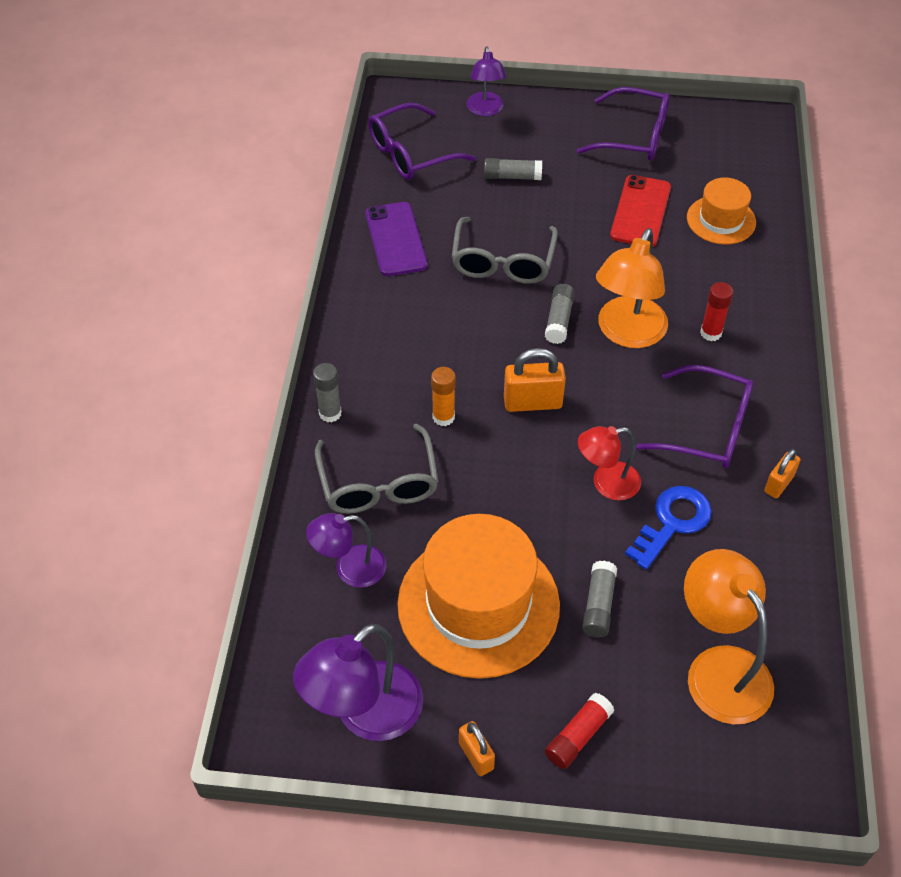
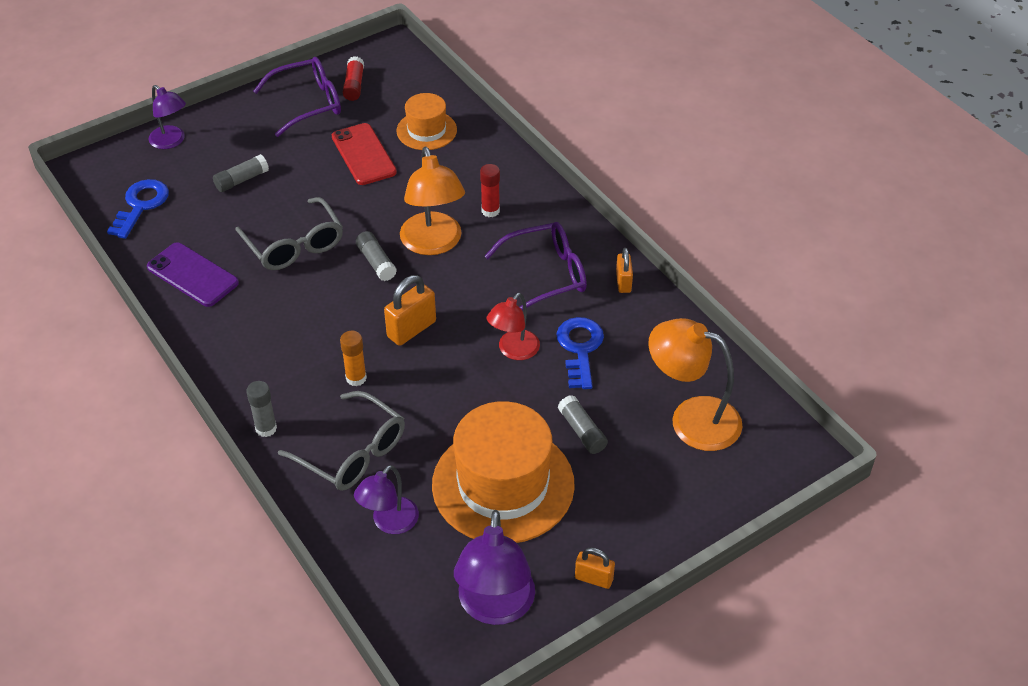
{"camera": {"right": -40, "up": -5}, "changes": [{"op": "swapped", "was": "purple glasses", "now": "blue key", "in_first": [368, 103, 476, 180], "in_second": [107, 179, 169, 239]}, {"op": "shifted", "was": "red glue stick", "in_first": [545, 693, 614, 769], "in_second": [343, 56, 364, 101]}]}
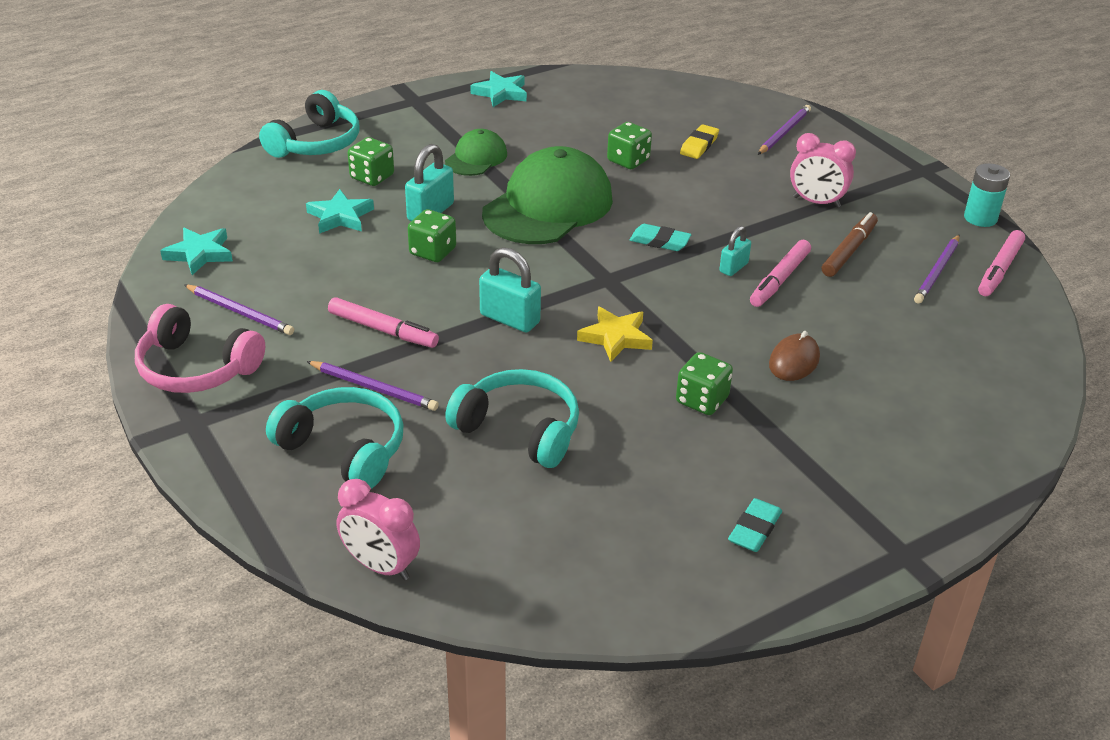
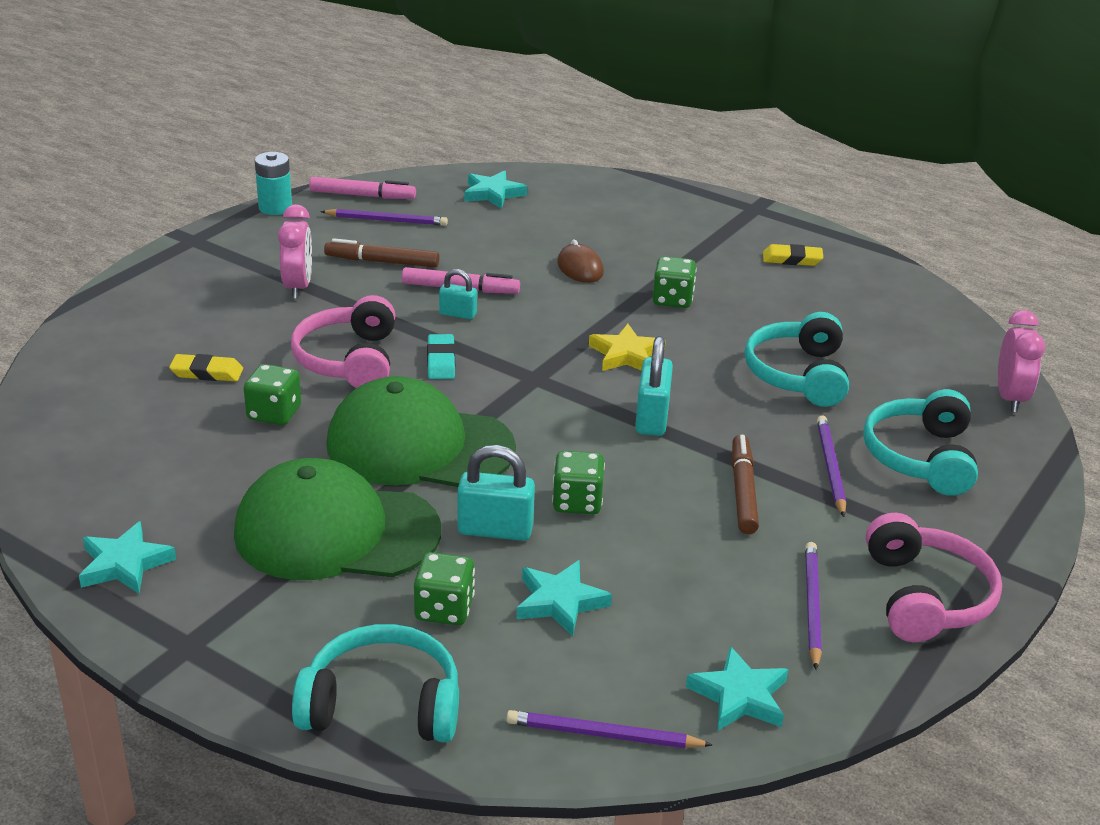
{"camera": {"right": -115, "up": -5}, "changes": [{"op": "scaled", "was": "green cap", "in_first": [445, 129, 507, 176], "in_second": [234, 458, 441, 580], "ratio": 1.95}, {"op": "new", "now": "pink headphones", "in_second": [291, 295, 395, 388]}, {"op": "new", "now": "turquoise star", "in_second": [464, 171, 527, 209]}, {"op": "shifted", "was": "purple pencil", "in_first": [758, 105, 811, 155], "in_second": [506, 710, 713, 748]}, {"op": "rotated", "was": "brown mouse", "in_first": [769, 331, 820, 381], "in_second": [557, 239, 604, 283], "clockwise": 60}, {"op": "repainted", "was": "pink marker", "now": "brown marker", "in_first": [328, 297, 439, 348], "in_second": [732, 435, 759, 534]}, {"op": "repainted", "was": "turquoise eraser", "now": "yellow eraser", "in_first": [728, 498, 782, 552], "in_second": [763, 244, 824, 266]}]}
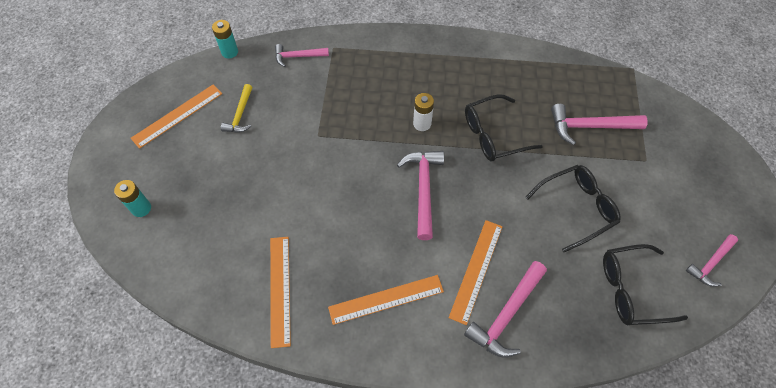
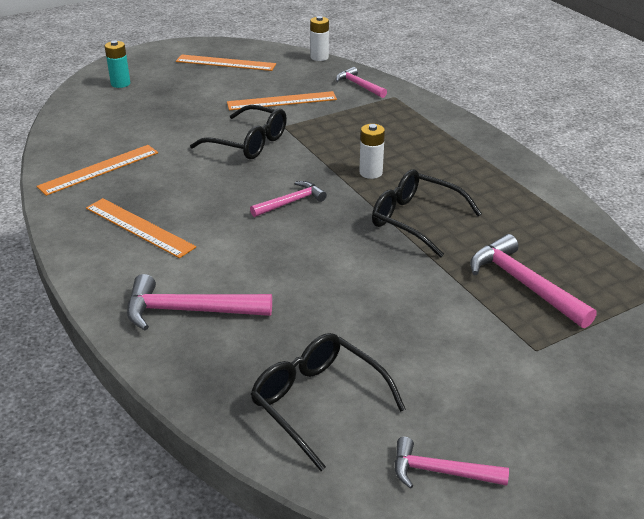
{"camera": {"right": 55, "up": -25}, "changes": [{"op": "shifted", "was": "black glasses", "in_first": [526, 165, 620, 252], "in_second": [190, 105, 287, 159]}, {"op": "shifted", "was": "orange ruler", "in_first": [449, 220, 503, 325], "in_second": [227, 91, 337, 110]}, {"op": "scaled", "was": "pink hammer", "in_first": [397, 151, 444, 240], "in_second": [250, 181, 327, 217], "ratio": 0.63}, {"op": "repainted", "was": "turquoise battery", "now": "white battery", "in_first": [212, 20, 238, 58], "in_second": [310, 16, 329, 61]}, {"op": "gone", "was": "yellow hammer", "in_first": [221, 84, 252, 132]}]}
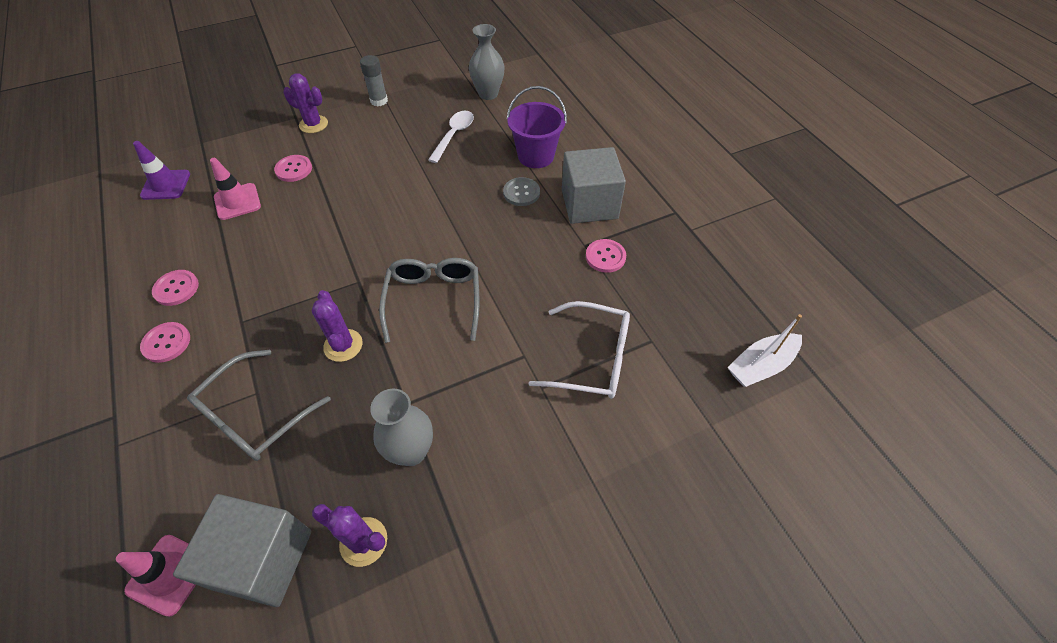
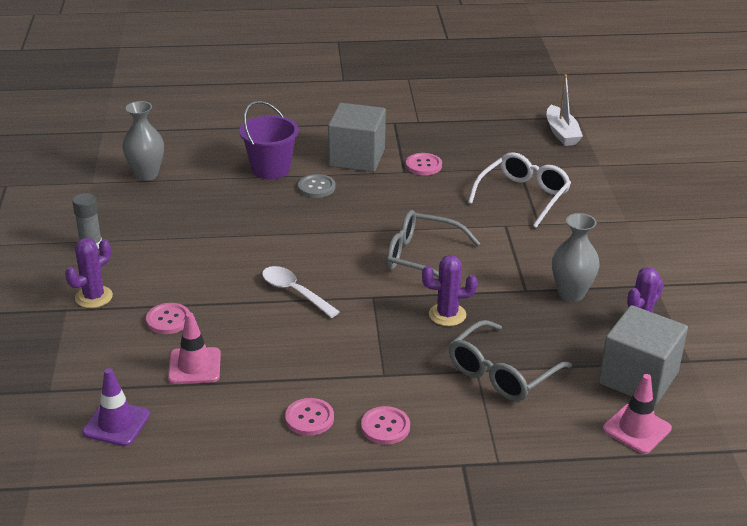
{"camera": {"right": -70, "up": -20}, "changes": [{"op": "shifted", "was": "white spoon", "in_first": [428, 111, 474, 163], "in_second": [262, 266, 340, 318]}, {"op": "rotated", "was": "grey glasses", "in_first": [187, 350, 331, 461], "in_second": [449, 320, 572, 401], "clockwise": 75}]}
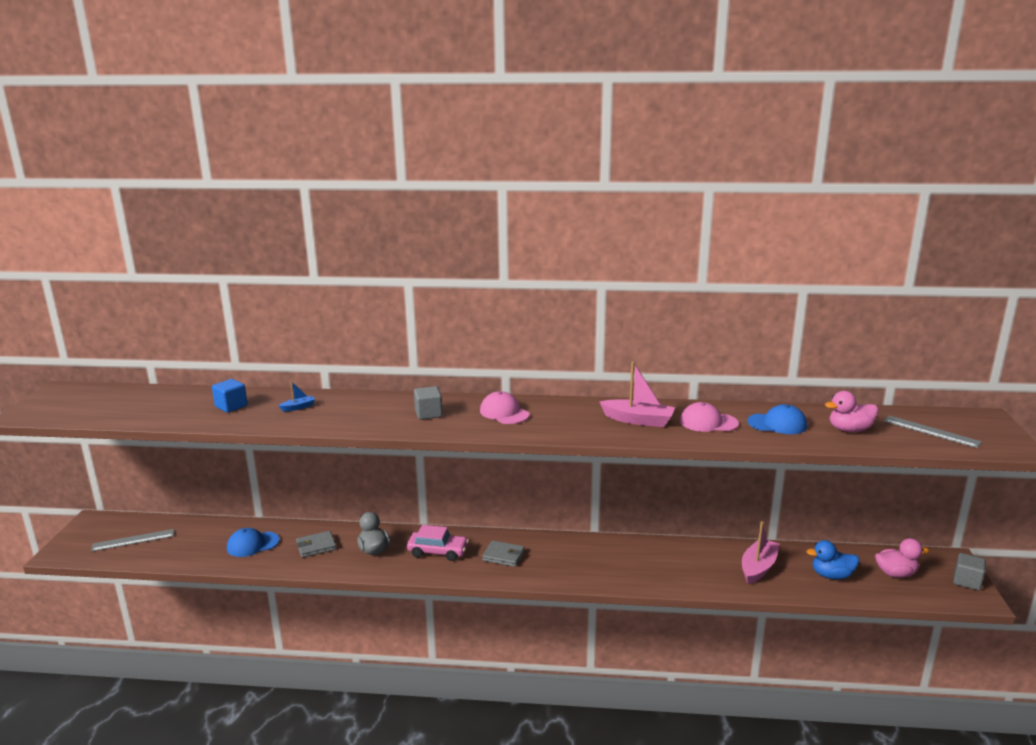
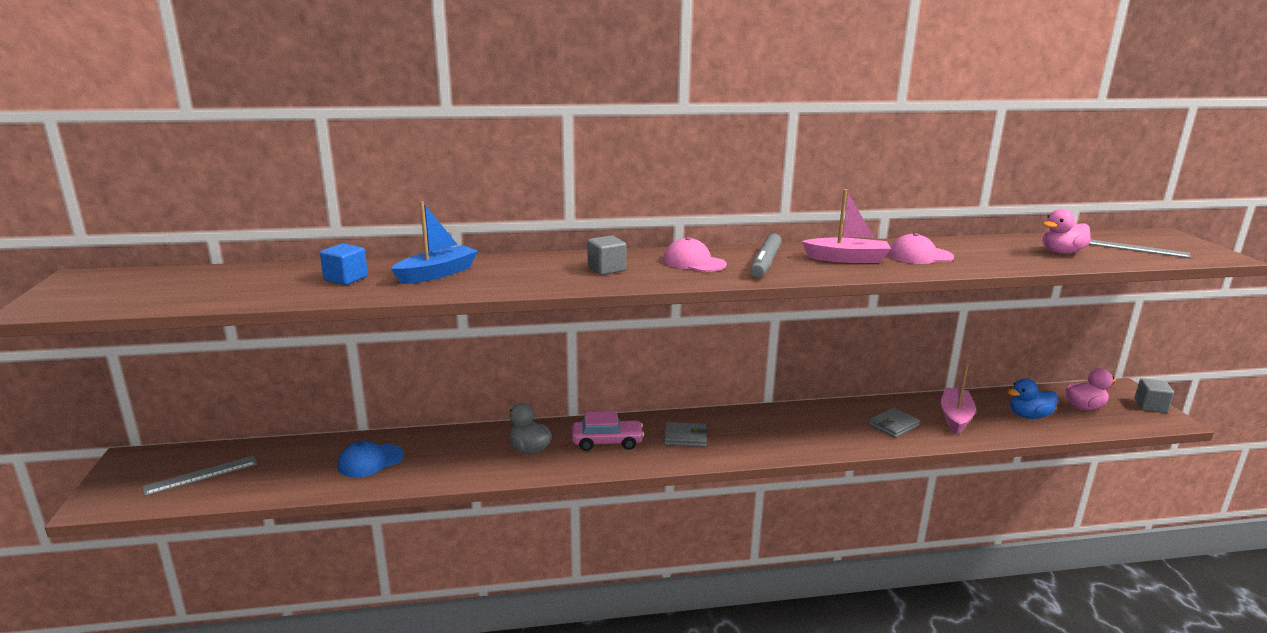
{"camera": {"right": -15, "up": 0}, "changes": [{"op": "scaled", "was": "blue boat", "in_first": [279, 381, 315, 411], "in_second": [391, 201, 478, 284], "ratio": 1.99}, {"op": "new", "now": "grey marker", "in_second": [750, 233, 782, 278]}, {"op": "shifted", "was": "grey wallet", "in_first": [296, 531, 336, 558], "in_second": [869, 408, 920, 438]}, {"op": "gone", "was": "blue cap", "in_first": [748, 404, 807, 434]}]}
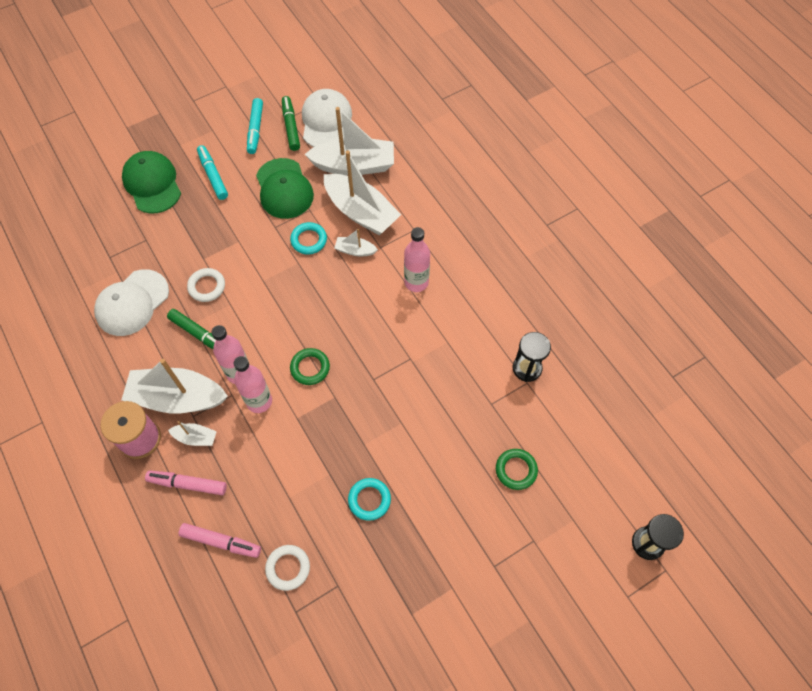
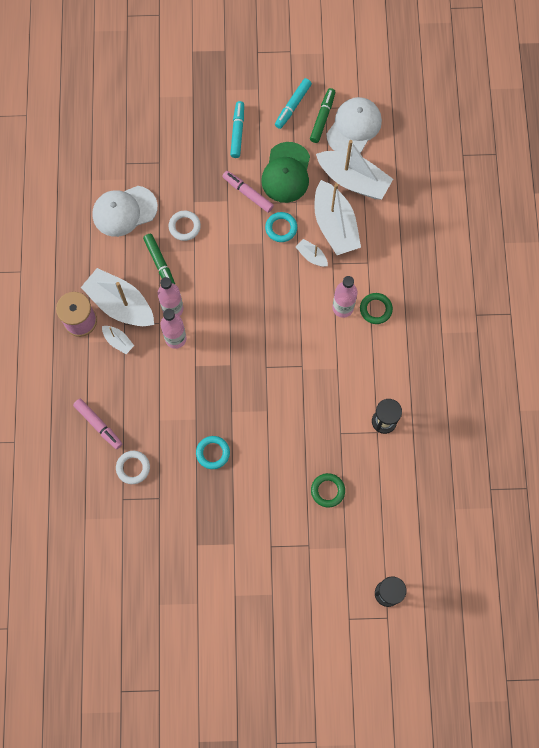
{"camera": {"right": 30, "up": 10}, "changes": [{"op": "shifted", "was": "pink marker", "in_first": [145, 470, 227, 495], "in_second": [223, 171, 274, 213]}, {"op": "shifted", "was": "green ring", "in_first": [290, 348, 330, 385], "in_second": [360, 293, 393, 324]}, {"op": "gone", "was": "green cap", "in_first": [122, 151, 181, 214]}]}
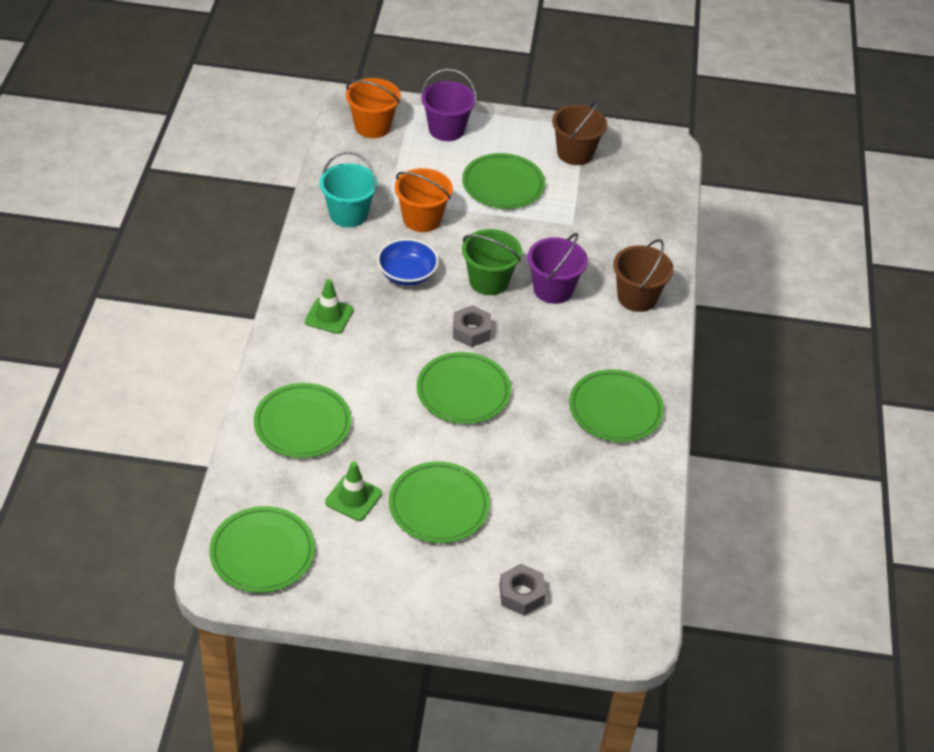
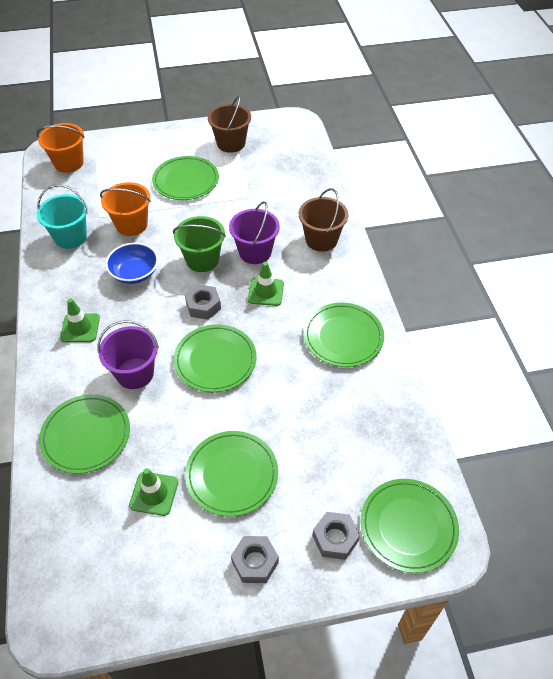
{"camera": {"right": -15, "up": 5}, "changes": [{"op": "shifted", "was": "purple bucket", "in_first": [421, 69, 477, 141], "in_second": [97, 320, 159, 389]}, {"op": "new", "now": "grey nut", "in_second": [231, 536, 279, 583]}, {"op": "new", "now": "green traffic cone", "in_second": [248, 262, 284, 306]}, {"op": "shifted", "was": "green plate", "in_first": [209, 506, 315, 593], "in_second": [361, 479, 459, 573]}]}
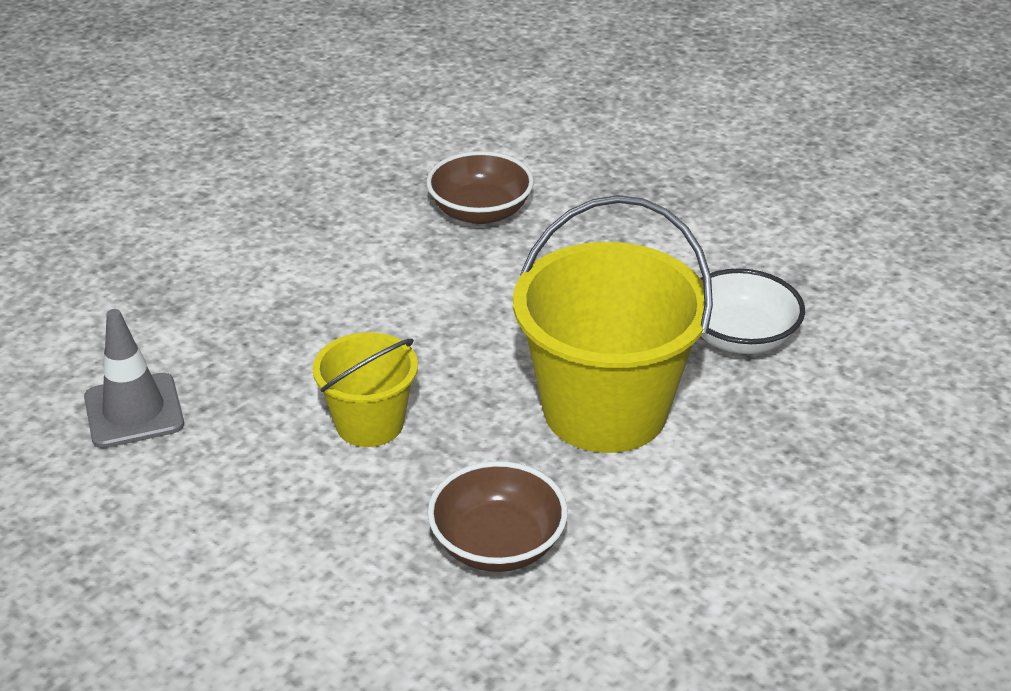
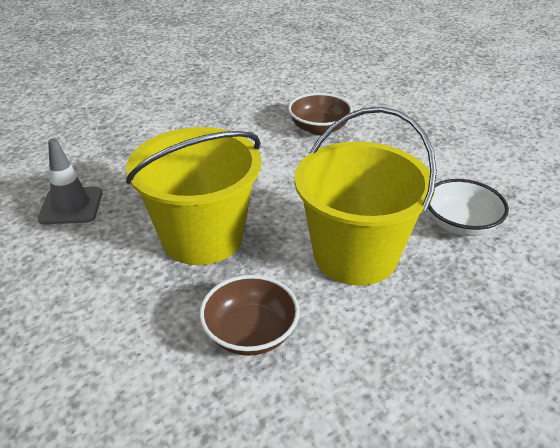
{"camera": {"right": 15, "up": 0}, "changes": [{"op": "scaled", "was": "yellow bucket", "in_first": [312, 332, 418, 447], "in_second": [126, 127, 261, 265], "ratio": 1.85}]}
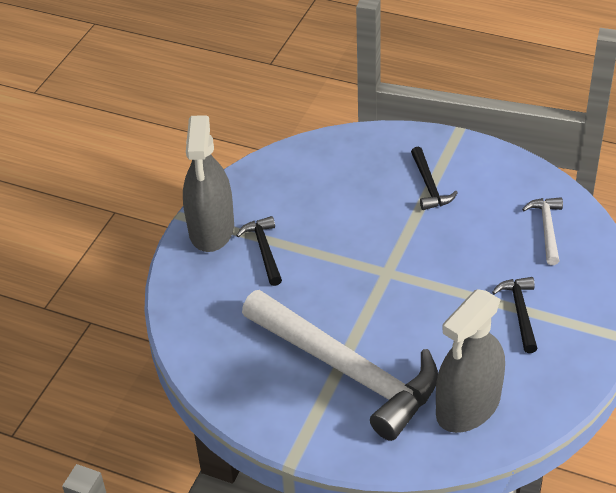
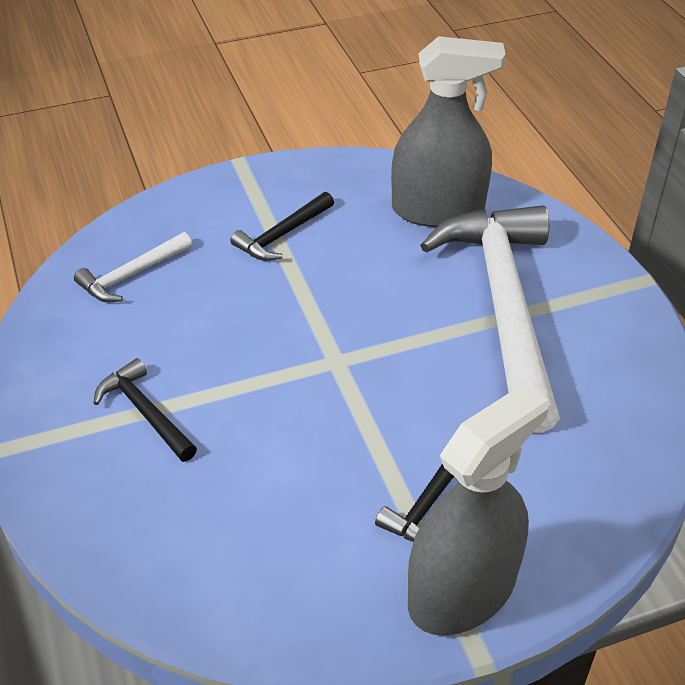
{"camera": {"right": -135, "up": 0}, "changes": [{"op": "rotated", "was": "black hammer", "in_first": [411, 146, 458, 210], "in_second": [94, 358, 197, 462], "clockwise": -75}]}
